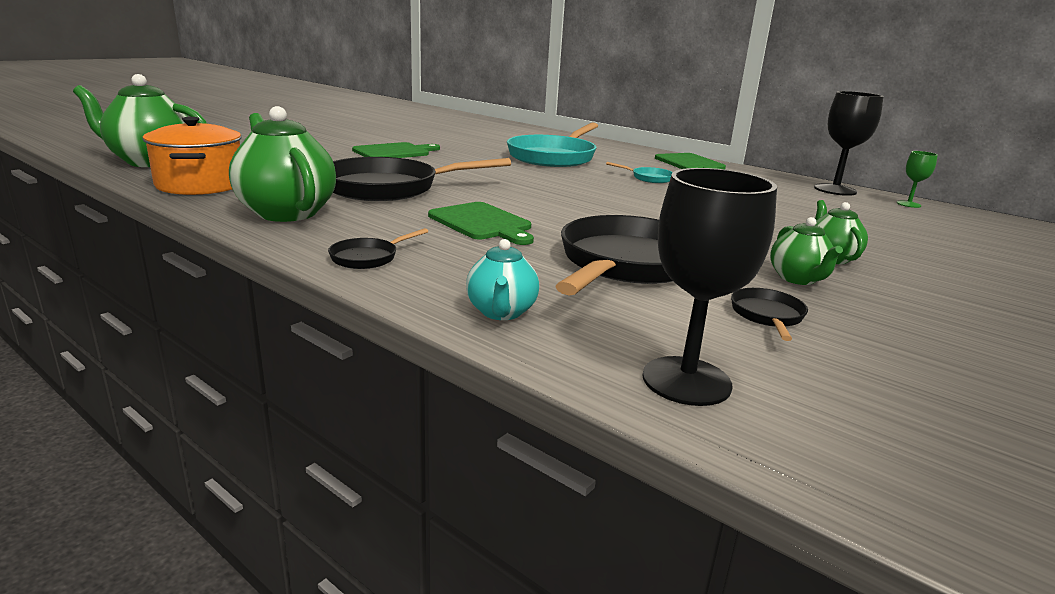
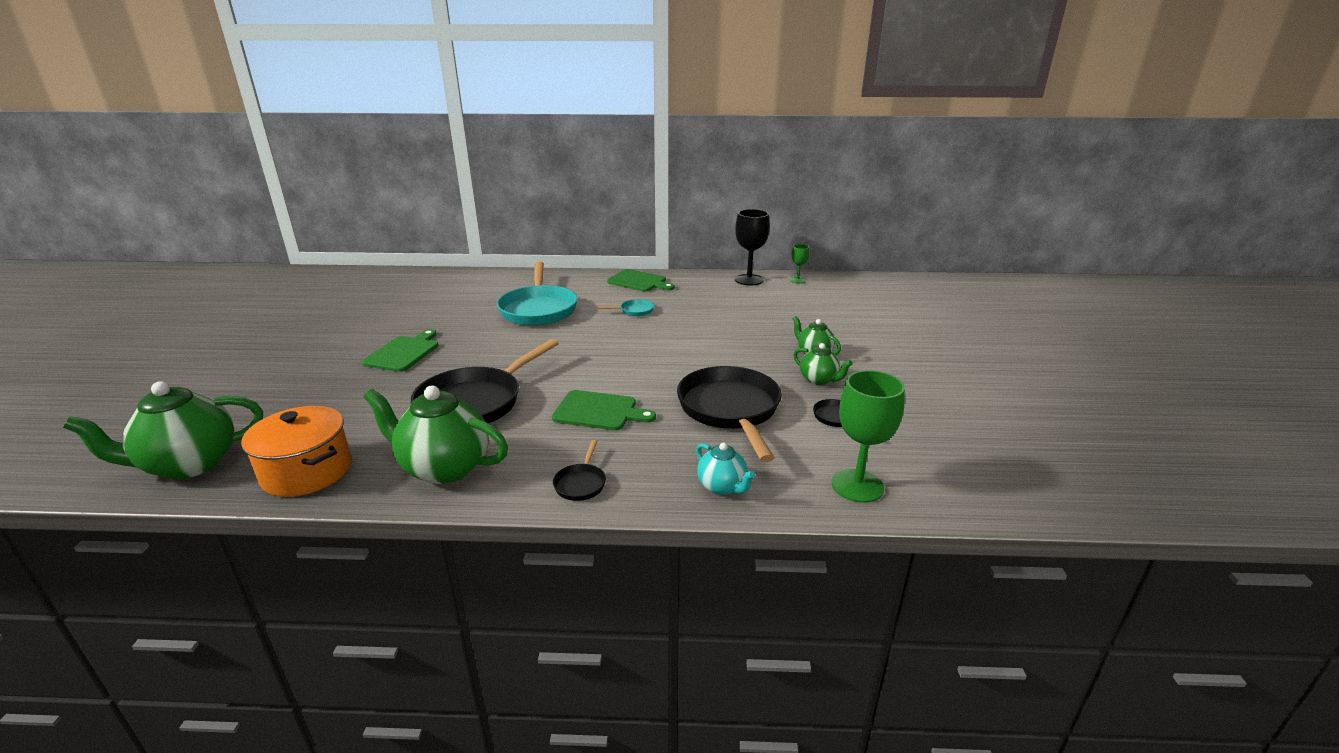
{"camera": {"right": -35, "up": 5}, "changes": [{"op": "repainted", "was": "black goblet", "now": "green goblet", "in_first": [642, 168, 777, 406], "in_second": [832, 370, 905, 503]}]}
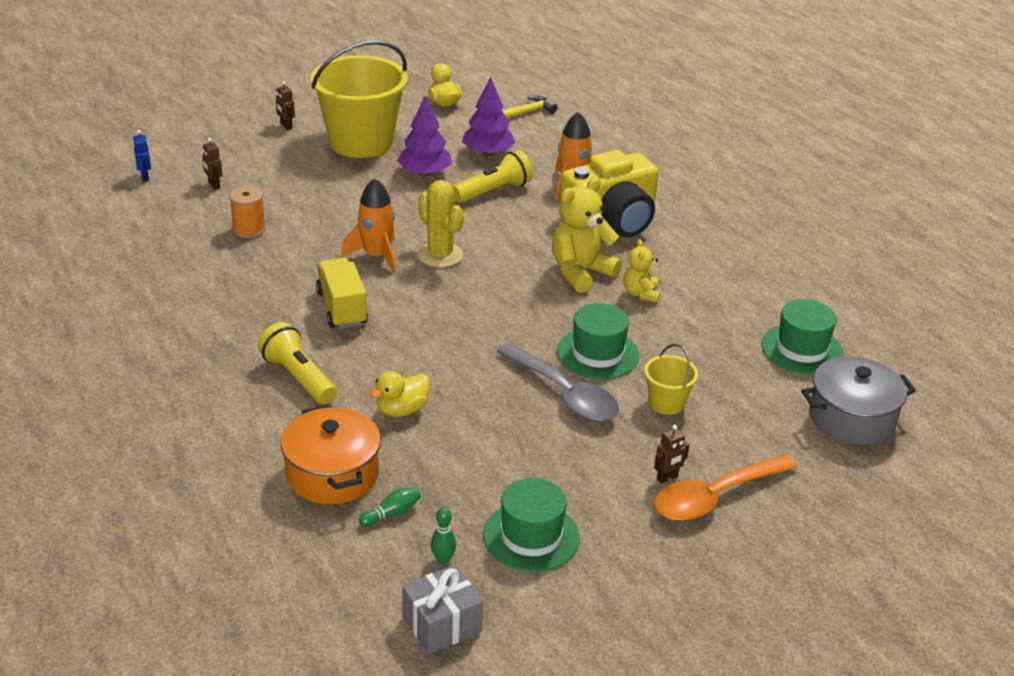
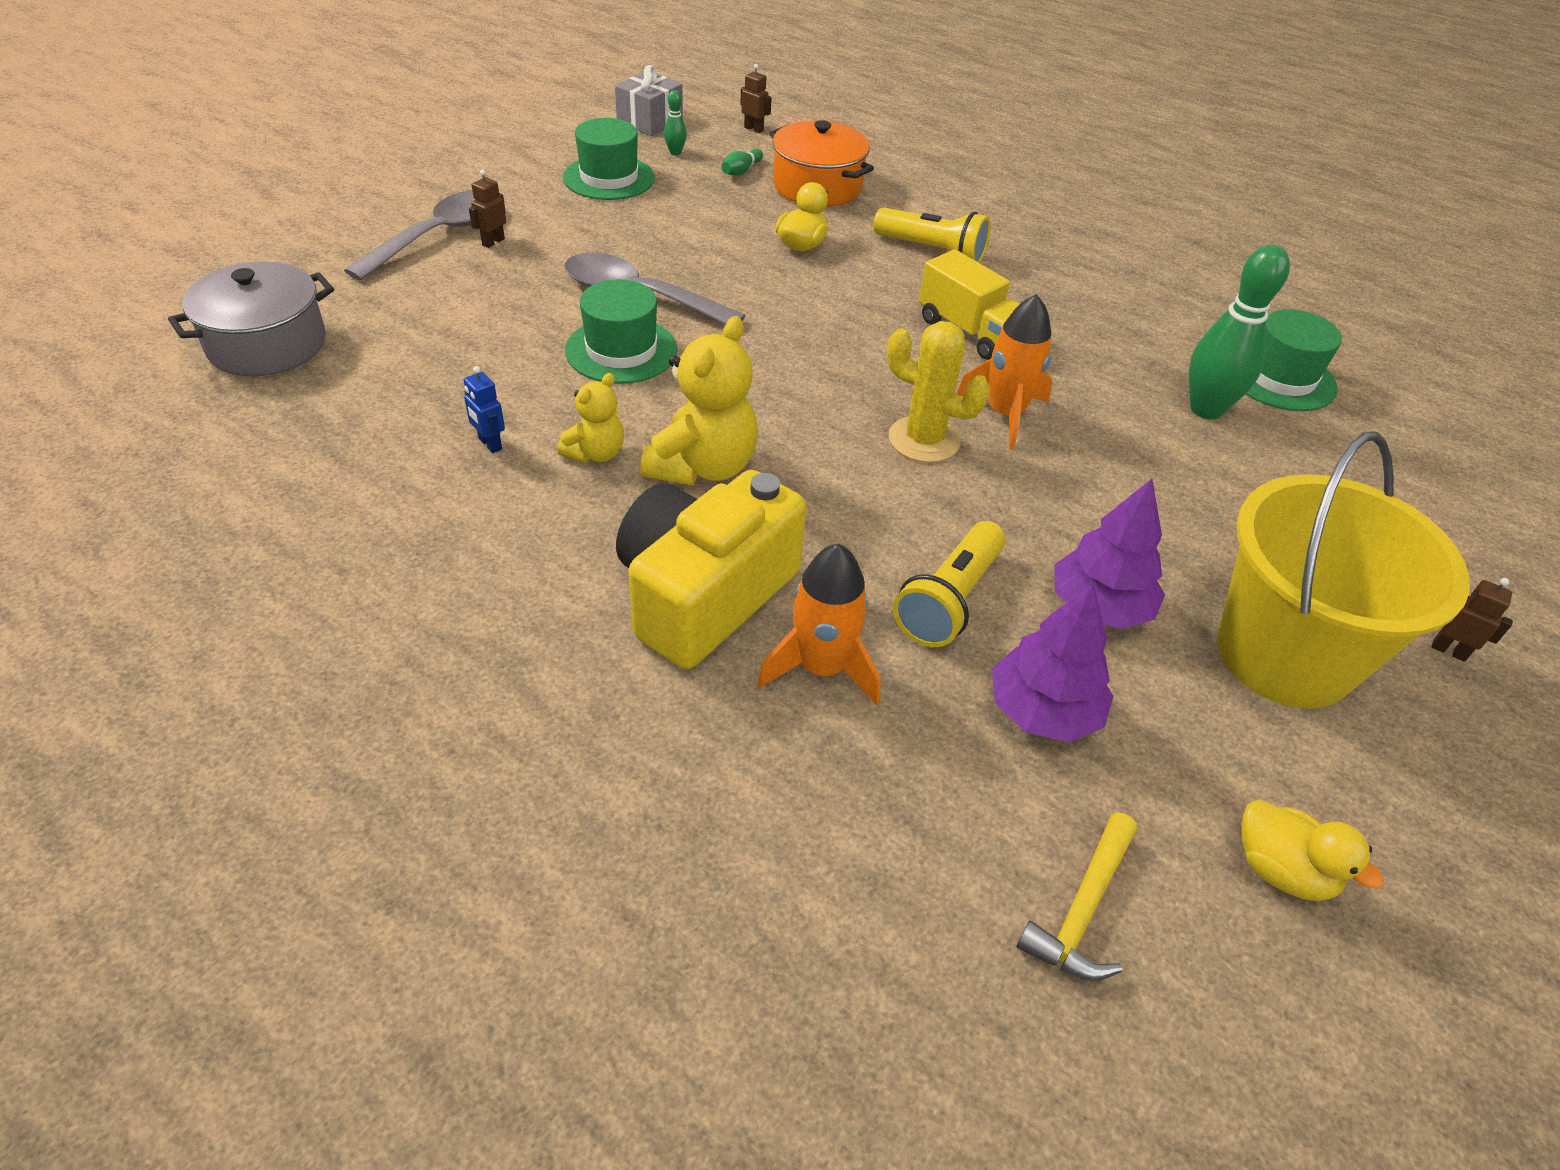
{"camera": {"right": 155, "up": 10}, "changes": [{"op": "repainted", "was": "orange spoon", "now": "grey spoon", "in_first": [654, 454, 798, 521], "in_second": [344, 190, 476, 281]}, {"op": "shifted", "was": "blue robot", "in_first": [133, 130, 151, 182], "in_second": [464, 366, 505, 453]}, {"op": "rotated", "was": "yellow teddy bear", "in_first": [624, 239, 660, 303], "in_second": [557, 373, 624, 463], "clockwise": 60}, {"op": "shifted", "was": "brown robot", "in_first": [202, 138, 222, 190], "in_second": [740, 64, 772, 133]}, {"op": "swapped", "was": "orange spool", "now": "green bowling pin", "in_first": [229, 186, 266, 238], "in_second": [1189, 245, 1290, 419]}, {"op": "shifted", "was": "green hat", "in_first": [761, 299, 843, 374], "in_second": [1246, 309, 1342, 411]}, {"op": "gone", "was": "yellow bucket", "in_first": [644, 344, 698, 415]}]}
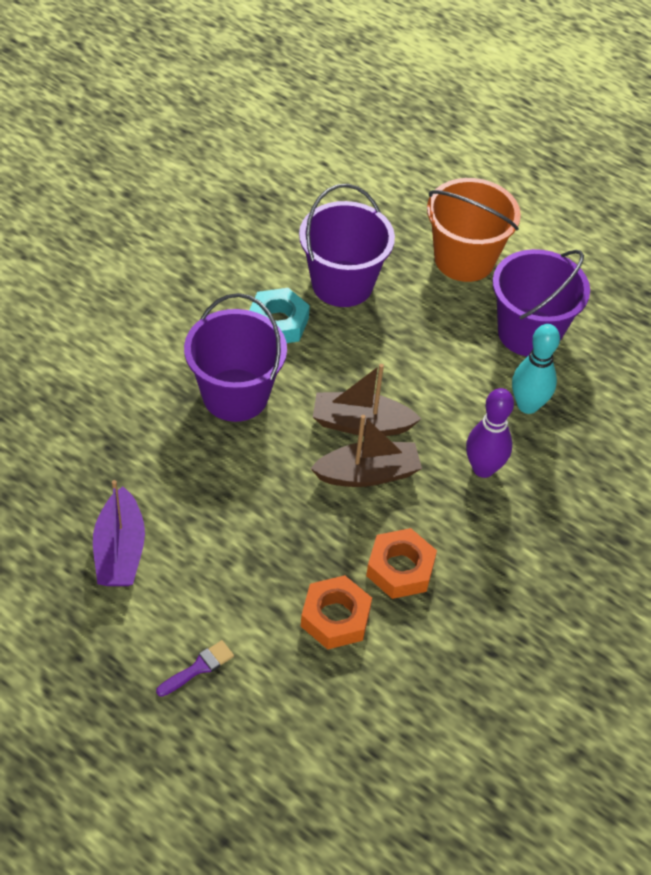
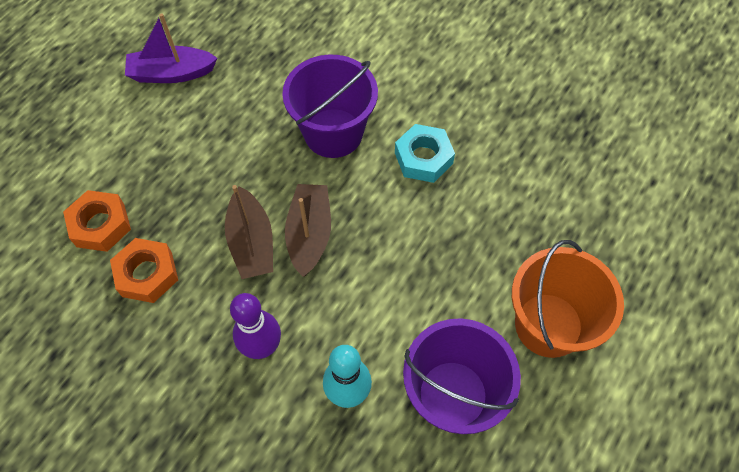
{"camera": {"right": 90, "up": 10}, "changes": [{"op": "gone", "was": "purple brush", "in_first": [156, 640, 234, 697]}, {"op": "gone", "was": "purple bucket", "in_first": [299, 184, 395, 307]}]}
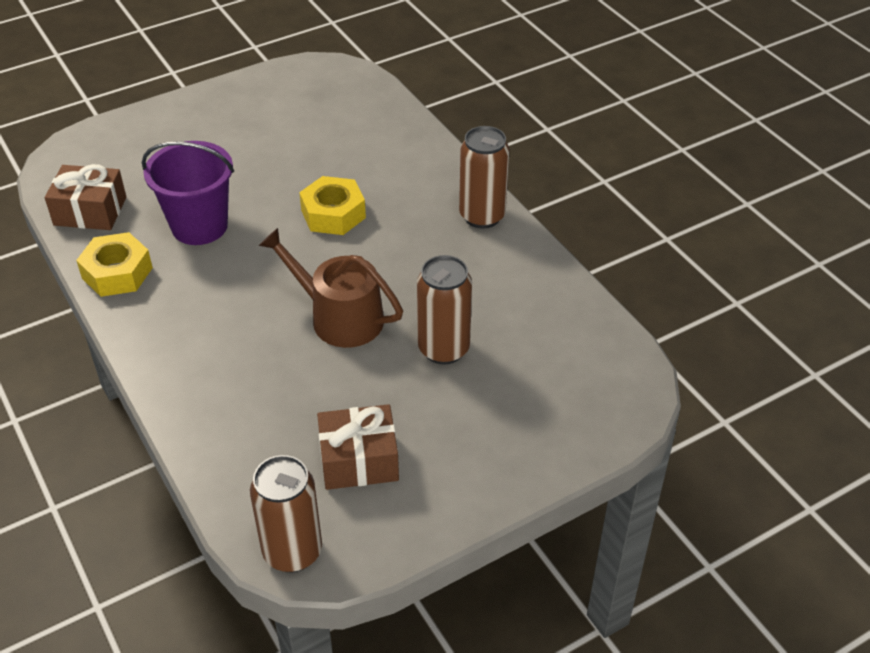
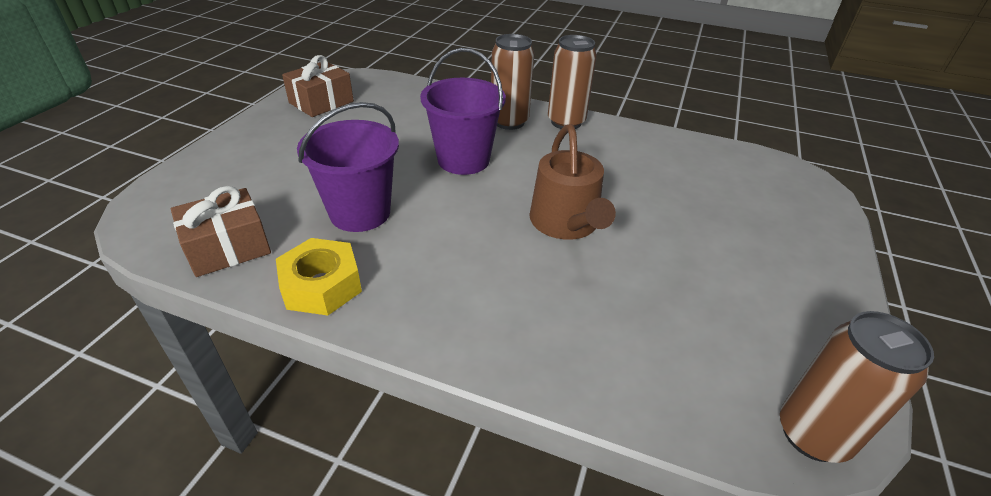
{"camera": {"right": -40, "up": -5}, "changes": [{"op": "shifted", "was": "brown gift", "in_first": [317, 404, 399, 490], "in_second": [282, 55, 354, 117]}, {"op": "swapped", "was": "yellow nut", "now": "purple bucket", "in_first": [299, 176, 366, 235], "in_second": [420, 48, 506, 175]}, {"op": "shifted", "was": "brown can", "in_first": [417, 255, 472, 365], "in_second": [491, 34, 535, 130]}, {"op": "rotated", "was": "brown watering can", "in_first": [259, 228, 403, 348], "in_second": [529, 124, 616, 240], "clockwise": -90}]}
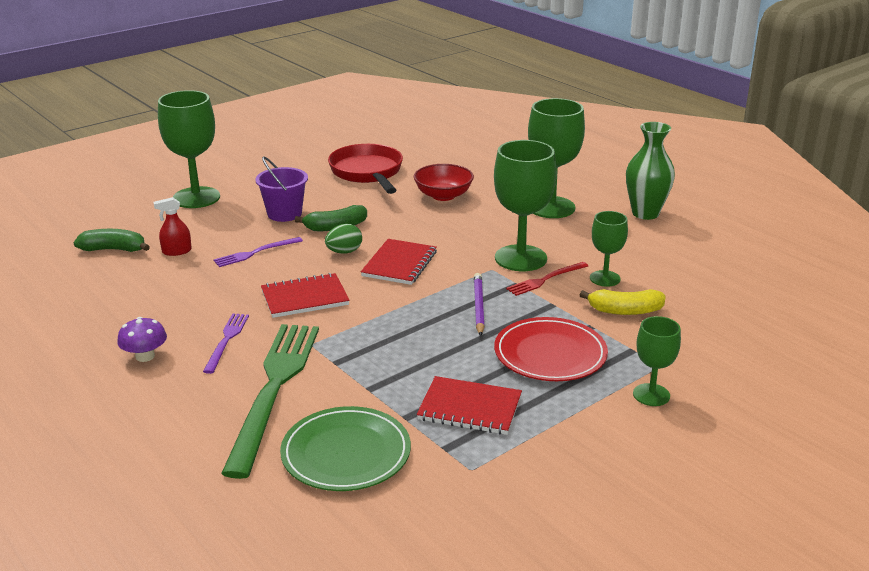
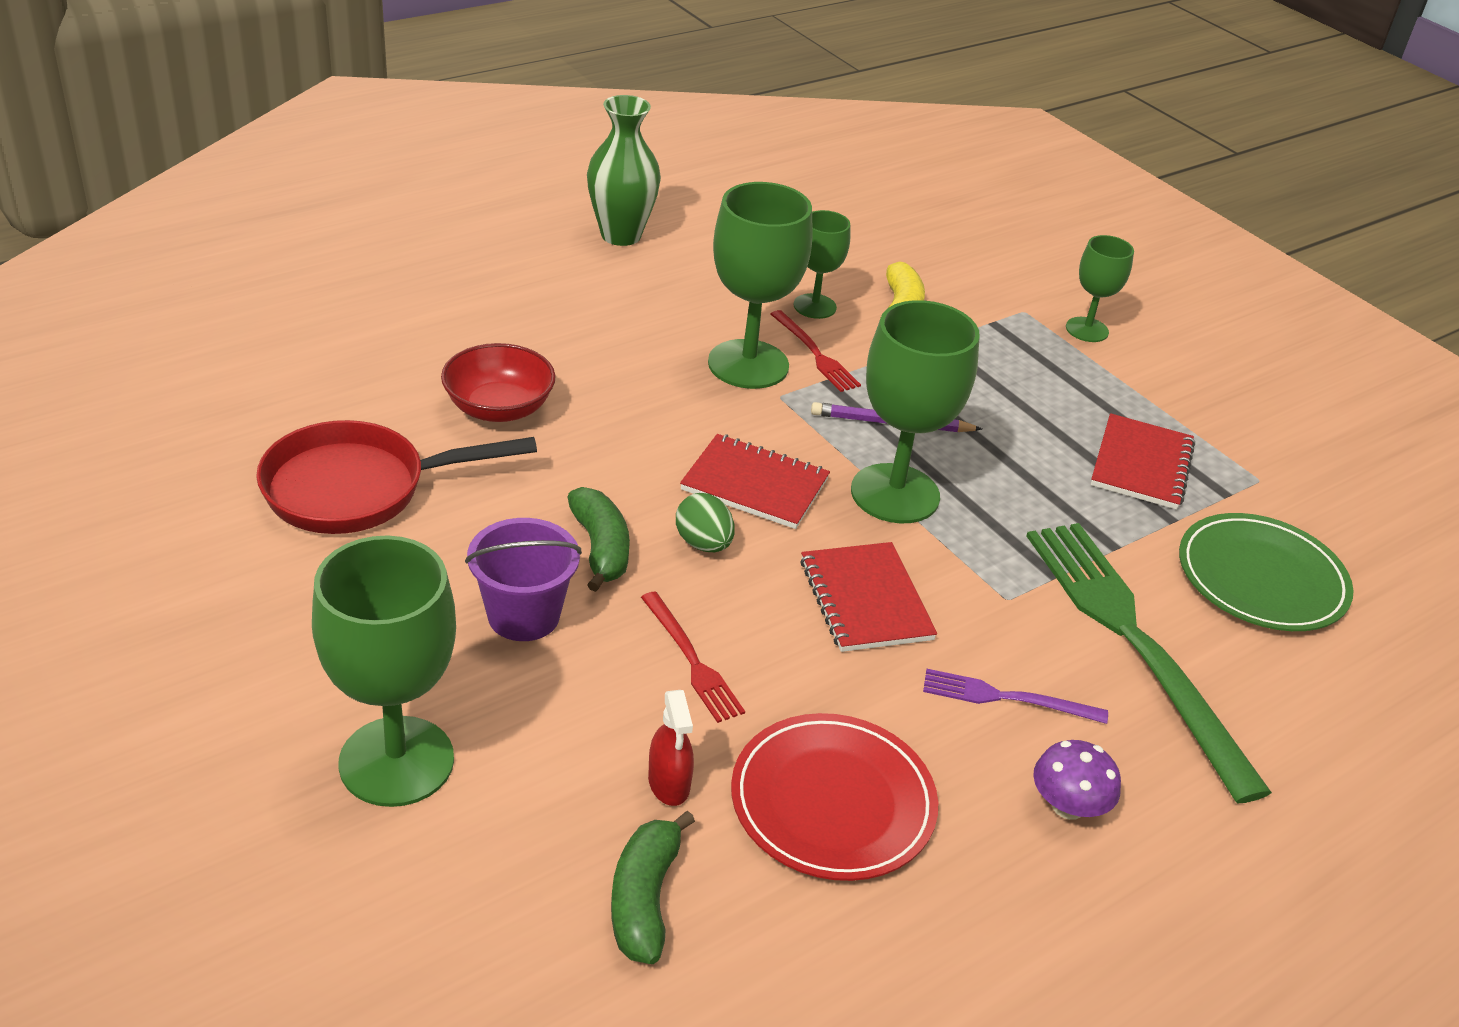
{"camera": {"right": -90, "up": 10}, "changes": [{"op": "repainted", "was": "purple fork", "now": "red fork", "in_first": [213, 237, 303, 267], "in_second": [641, 591, 745, 723]}, {"op": "shifted", "was": "red plate", "in_first": [494, 317, 608, 381], "in_second": [731, 713, 938, 881]}, {"op": "shifted", "was": "green goblet", "in_first": [528, 98, 585, 218], "in_second": [851, 300, 980, 523]}, {"op": "rotated", "was": "green fork", "in_first": [221, 324, 319, 479], "in_second": [1026, 523, 1272, 803], "clockwise": 60}]}
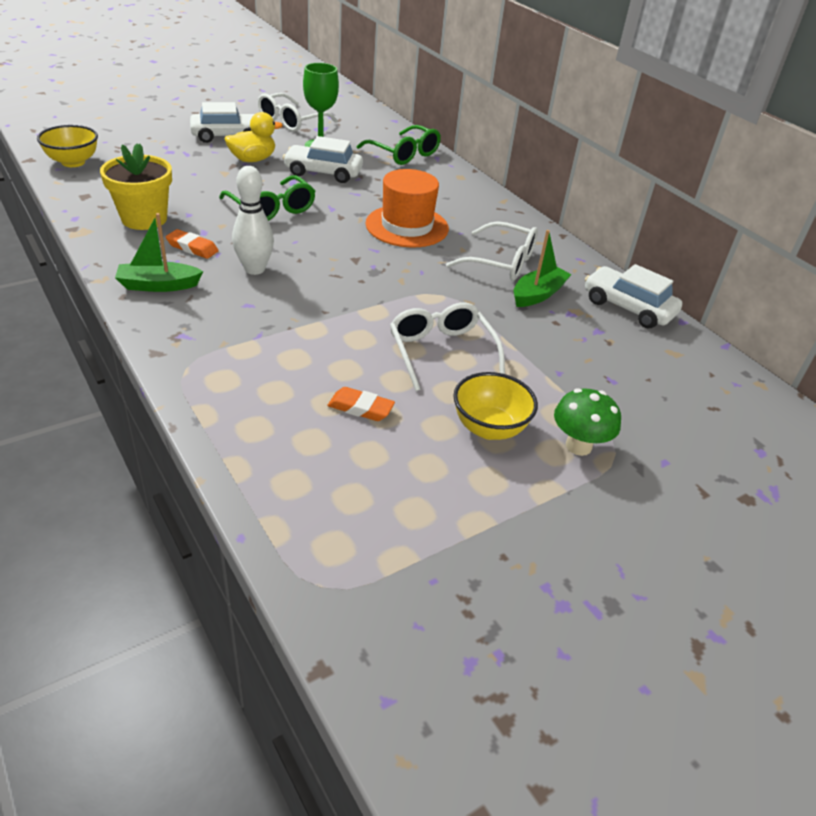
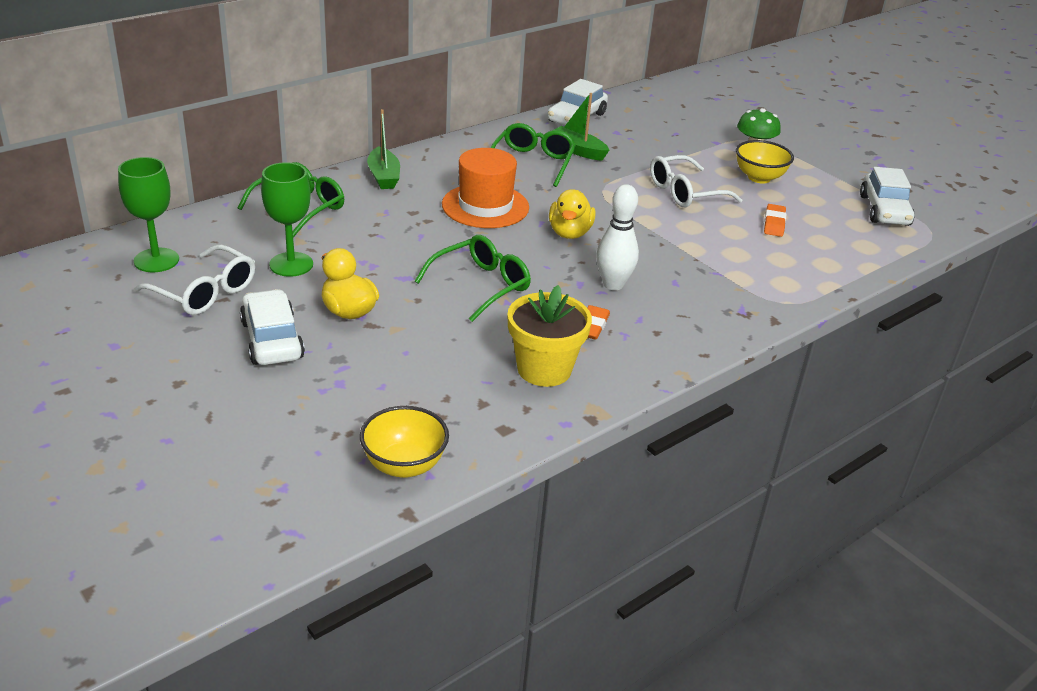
{"camera": {"right": -95, "up": -5}, "changes": [{"op": "new", "now": "green goblet", "in_second": [118, 157, 179, 272]}, {"op": "shifted", "was": "green boat", "in_first": [115, 213, 203, 292], "in_second": [367, 109, 400, 189]}, {"op": "repainted", "was": "white glasses", "now": "green glasses", "in_first": [446, 221, 538, 281], "in_second": [490, 123, 576, 187]}, {"op": "new", "now": "yellow duck", "in_second": [549, 189, 596, 239]}, {"op": "shifted", "was": "white car", "in_first": [283, 136, 363, 183], "in_second": [860, 167, 915, 226]}]}
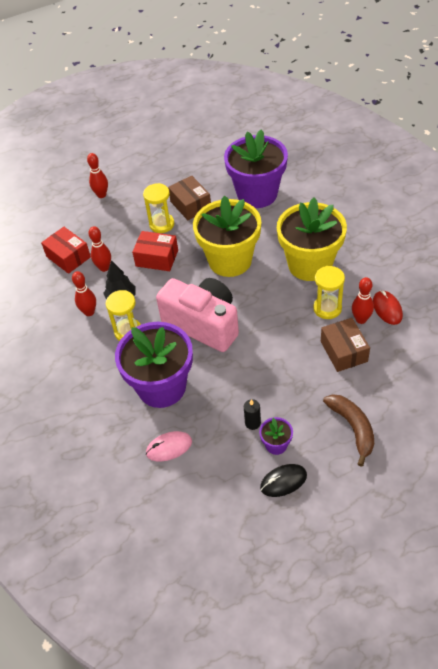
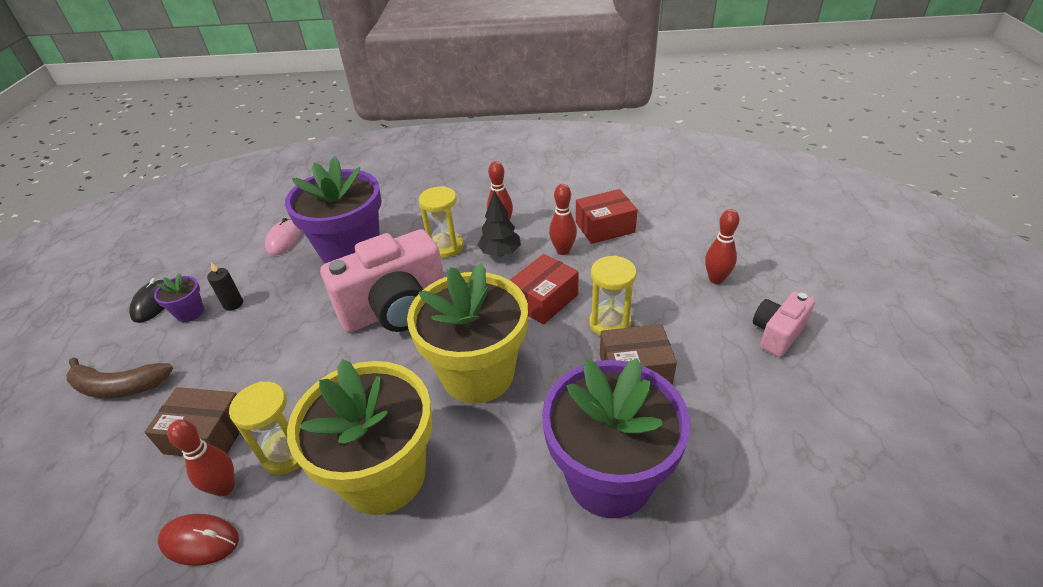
{"camera": {"right": 115, "up": -10}, "changes": [{"op": "new", "now": "pink camera", "in_second": [753, 291, 815, 357]}]}
